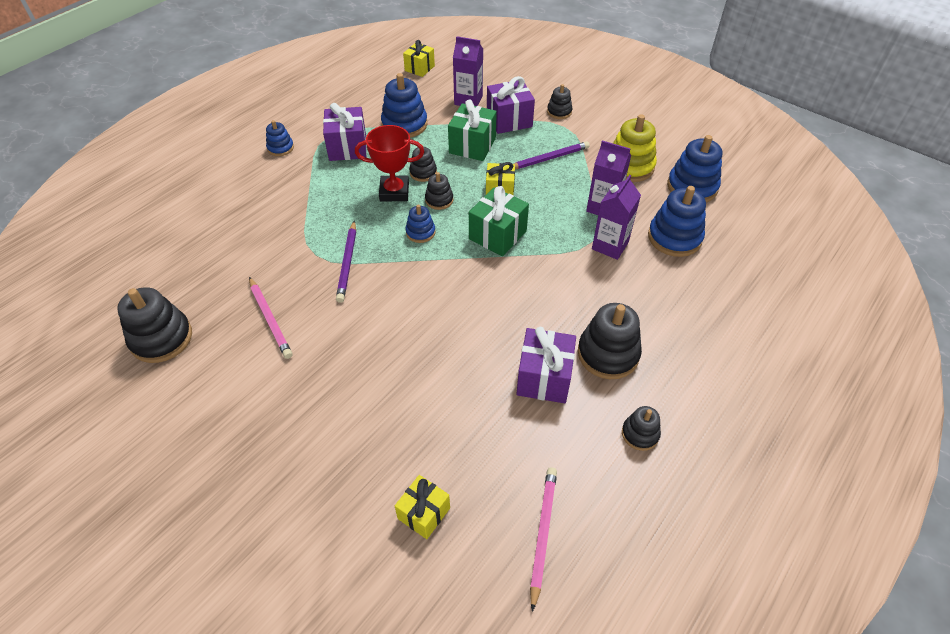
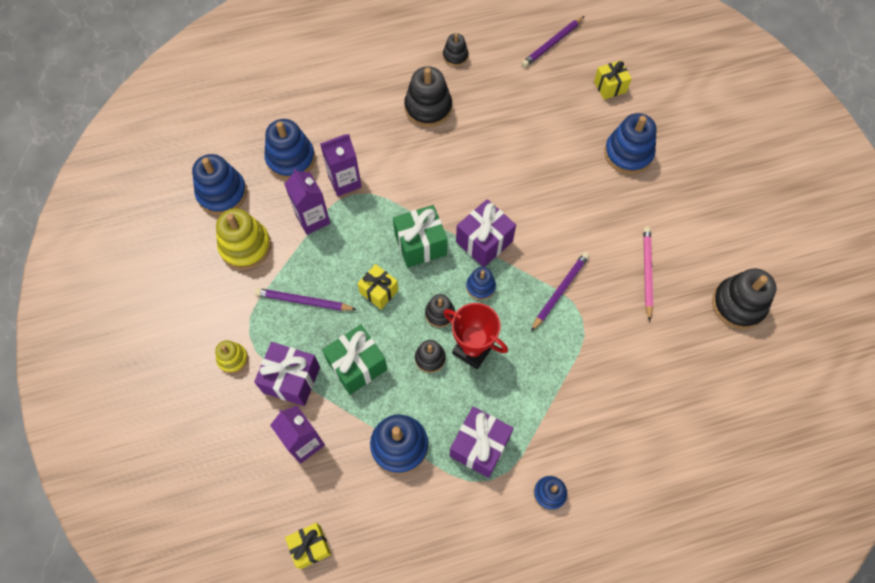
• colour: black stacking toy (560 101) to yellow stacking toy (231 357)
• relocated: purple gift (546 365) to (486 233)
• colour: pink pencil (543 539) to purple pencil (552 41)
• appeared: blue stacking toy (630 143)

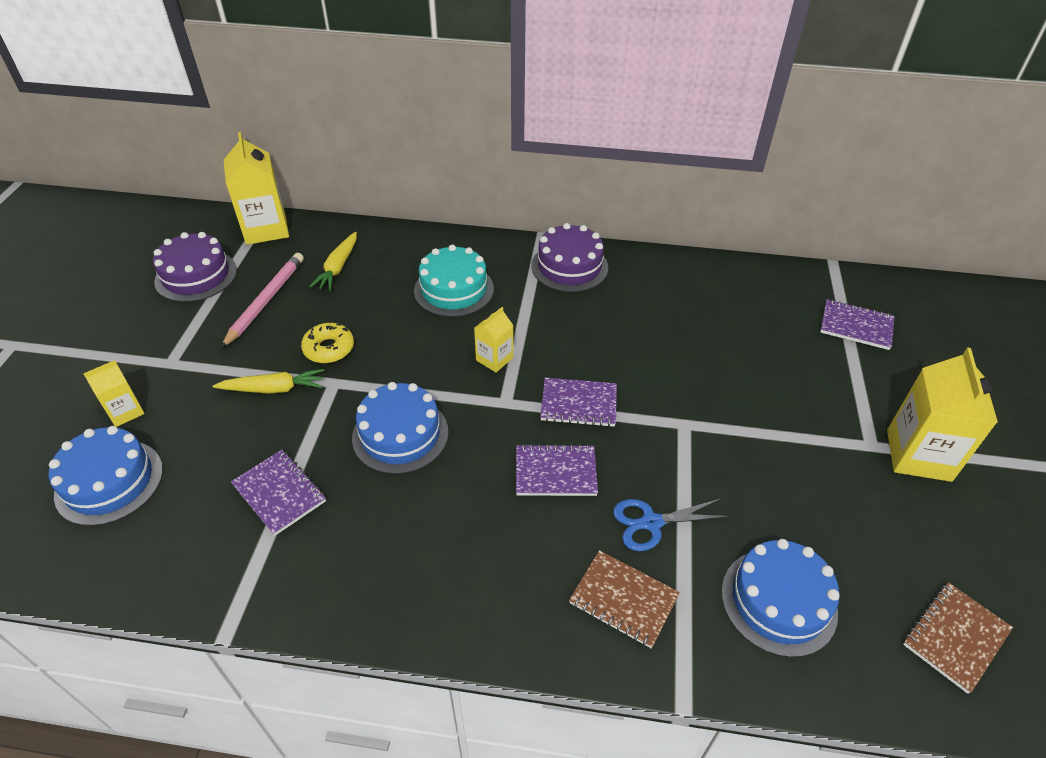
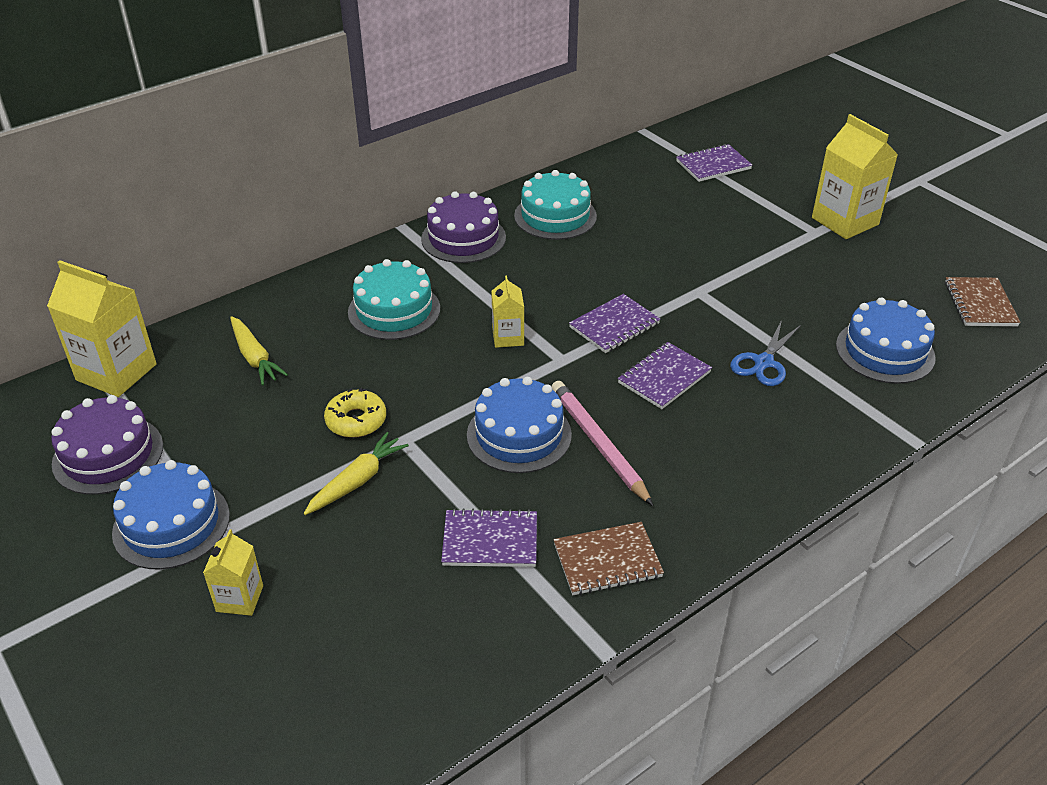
• relocated: blue cake (106 476) to (171 515)
• appeared: turquoise cake (555 205)
• relocated: pink pencil (262 301) to (602 443)
• relocated: brown notebook (624 599) to (608 558)

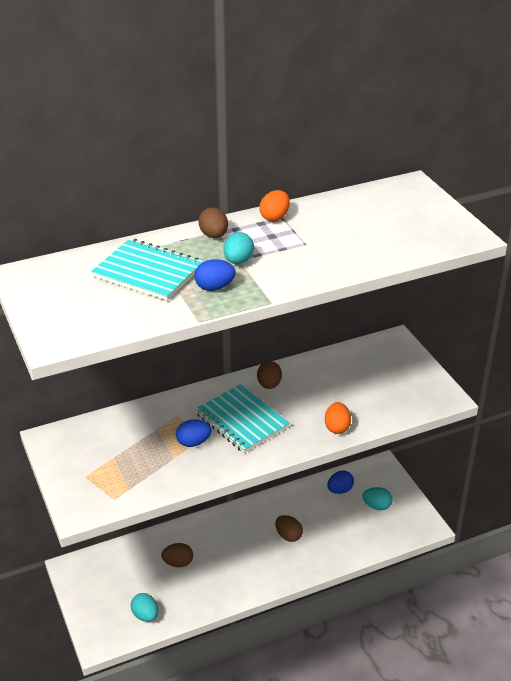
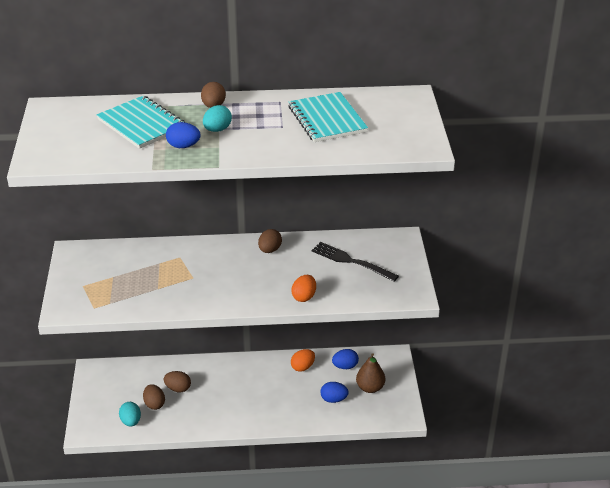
• relocated: brown egg (289 528) to (154 397)
• relocated: turquoise notebook (242 418) to (328 117)
• relocated: orange egg (275 205) to (303 360)
• appeared: black fork (355 262)
• relocated: blue egg (193 433) to (335 392)
• exchanged: turquoise egg (378 498) to brown pear (370 373)

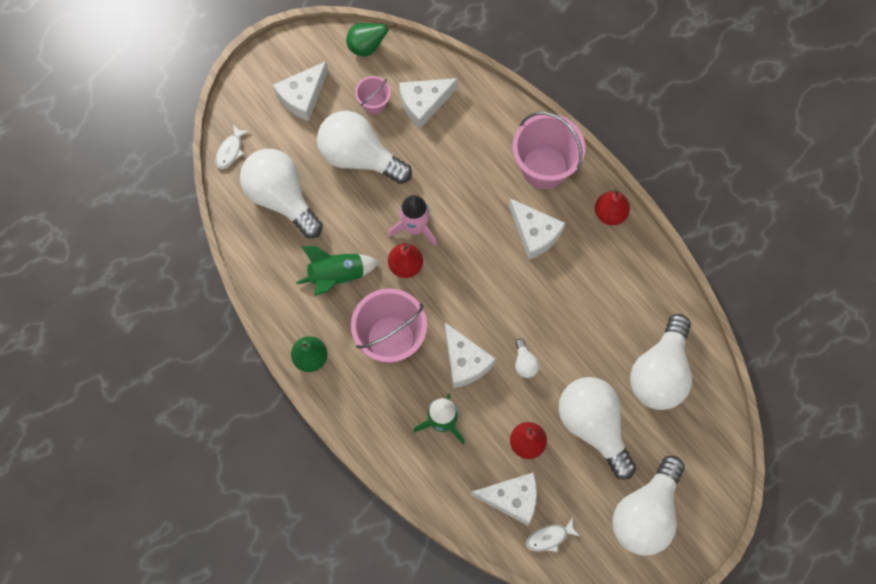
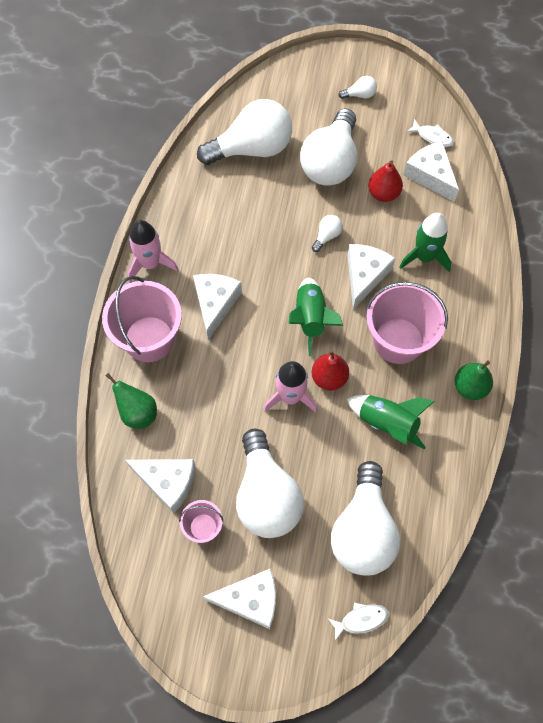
• relocated: green pear (371 39) to (131 401)
• exchanged: red pear (612 207) to pink rocket (153 251)
• appeared: green rocket (316 317)
• size: white light bulb (648 506) = (357 87) x0.40

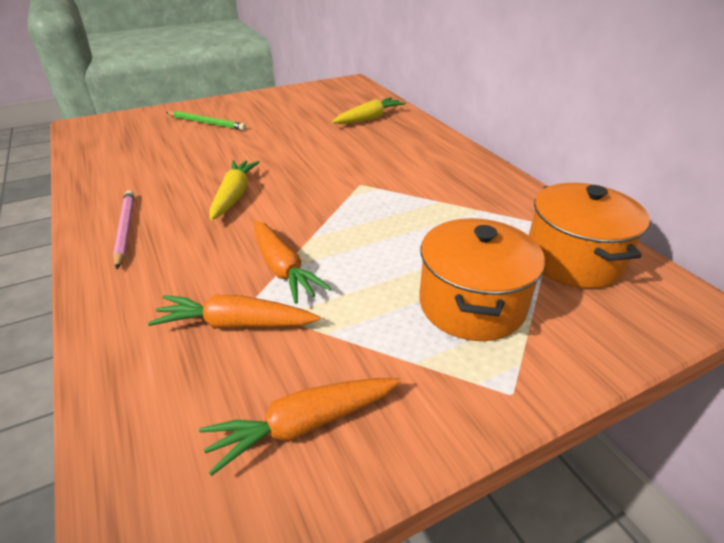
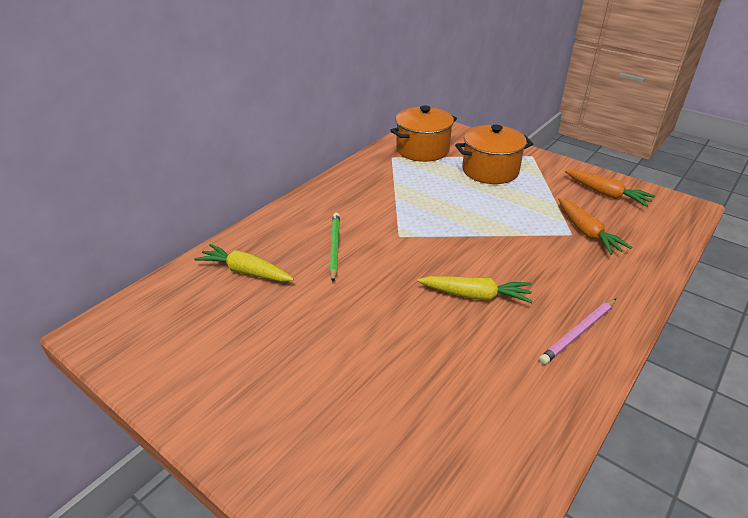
• relocated: green pencil (206 120) to (334 247)
• spun: yellow carrot (234 190) = (475 289) 150 degrees counterclockwise
• missing: orange carrot (292 262)

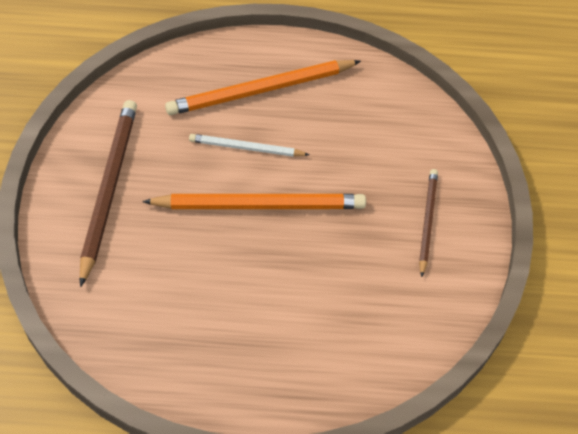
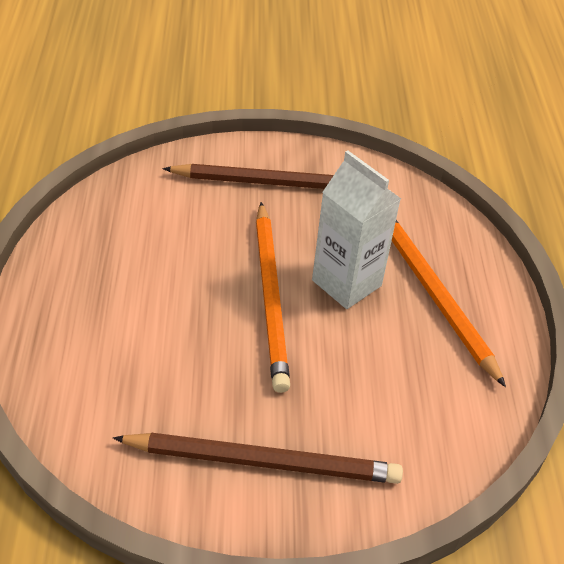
• size: brown pencil (428 223) = (258 458) x1.75
• exchanged: white pencil (249 145) to white carton (356 229)

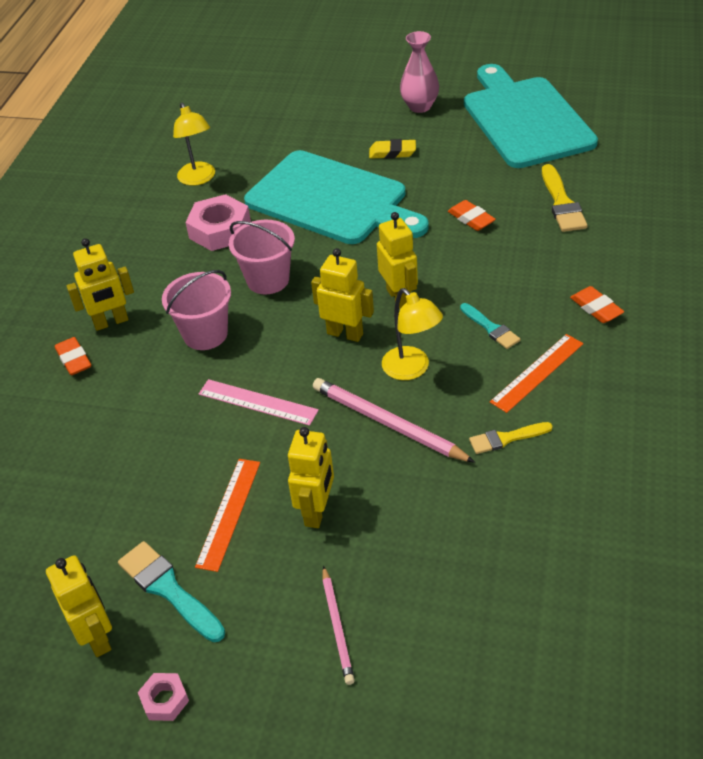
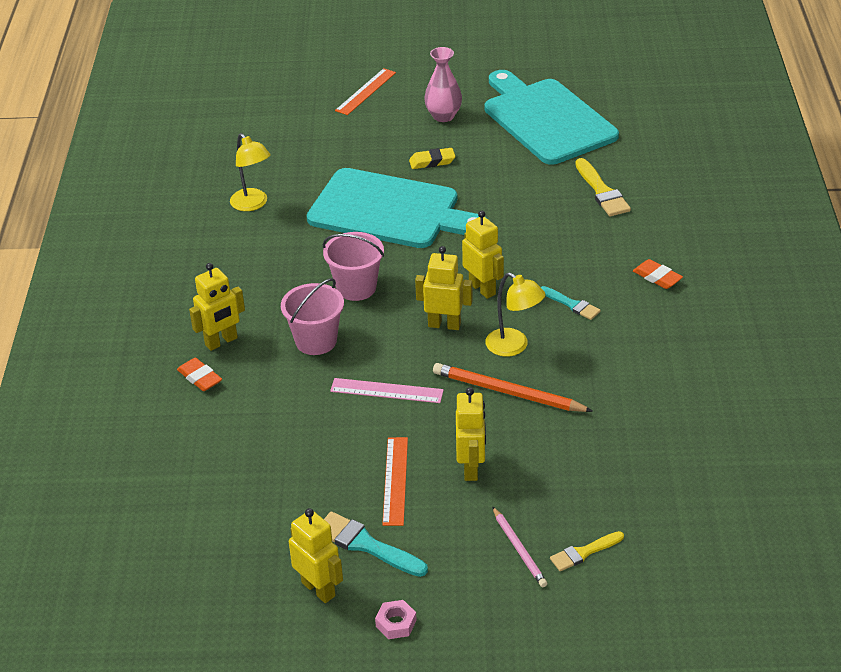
• relocated: orange ruler (536 373) to (365 91)
• colour: pink pencil (394 420) to orange pencil (513 387)
• relocated: yellow brush (511 438) to (587 551)
• missing: pink nut (218 222)
• missing: orange eraser (472 215)

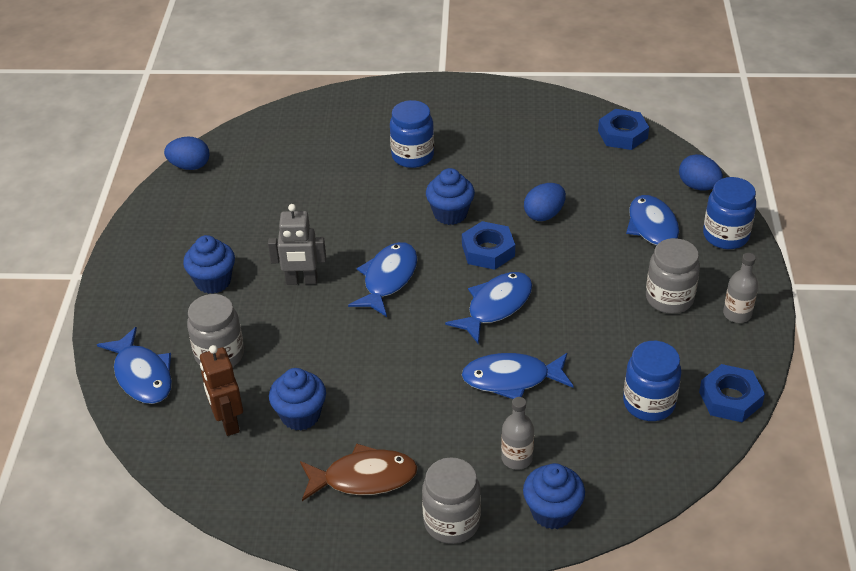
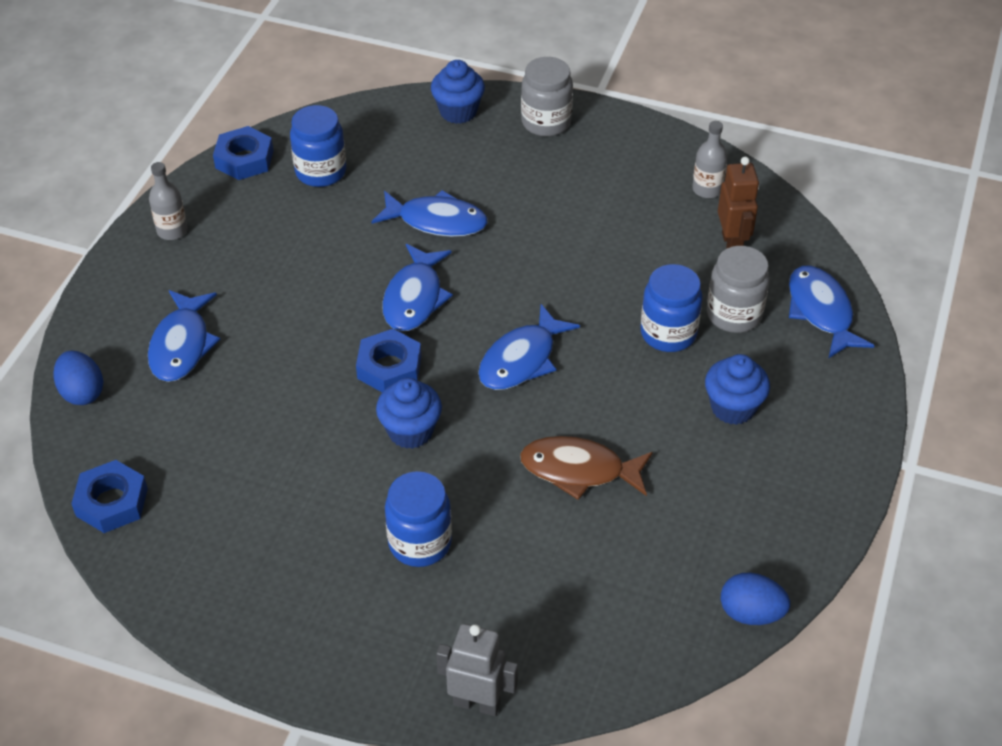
• spun: blue fish (488 308) = (417 287) 45 degrees counterclockwise
• relocated: grey robot (297 244) to (477 670)
• relocated: brown fish (359 472) to (586 468)
• relocated: blue jar (729 213) to (671 308)
• relocated: grey bottle (517 433) to (709 159)
• missing: blue cupcake (297 399)
• missing: blue egg (545 202)
• missing: grey jar (673 276)

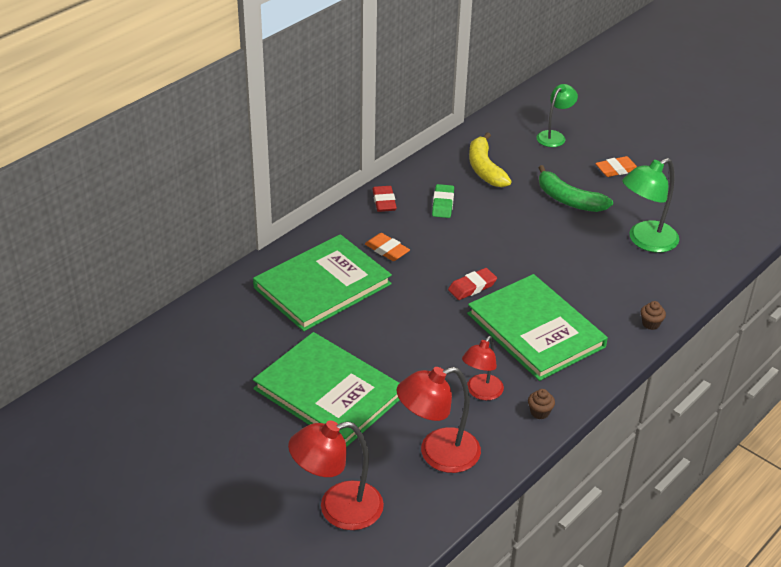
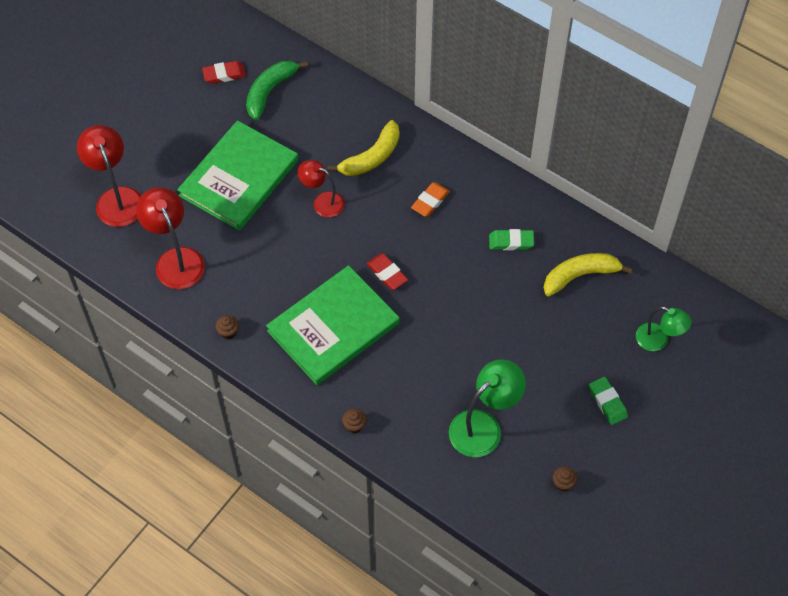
• relocated: red eraser (384 199) to (224 72)
• relocated: green banana (575 188) to (277 90)
• relocated: red lamp (483 368) to (321 188)
• exchanged: green book (322 282) to yellow banana (363 148)
• spun: green lamp (650 205) = (487 408) 90 degrees clockwise
• appeared: brown cupcake (564 478)
• colour: orange eraser (616 166) to green eraser (608 401)

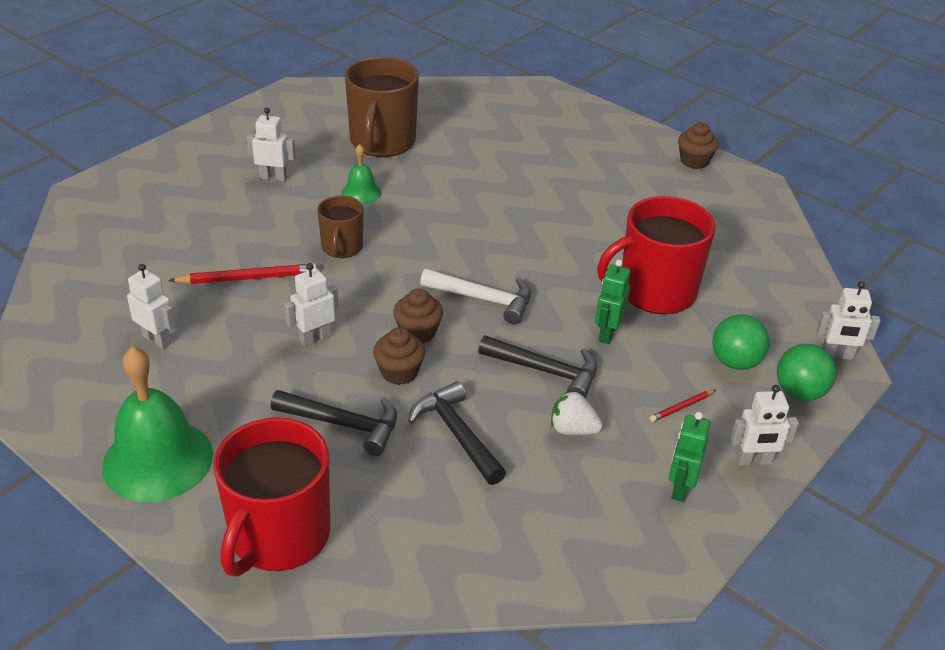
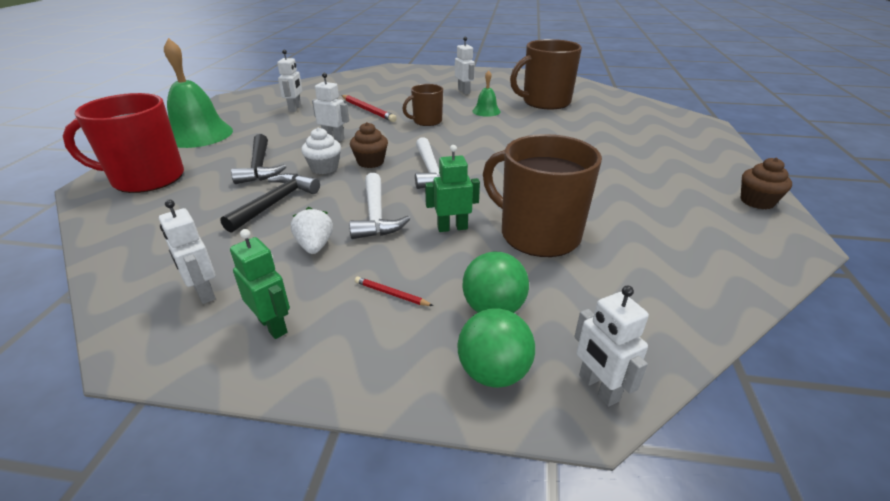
• relocated: white robot (764 425) to (187 251)
• spun: green robot (690 457) = (260 284) 60 degrees clockwise
• colour: brown cupcake (399 356) to white cupcake (321 150)
• colour: black hammer (537 367) to white hammer (379 206)
• colour: red mug (656 255) to brown mug (542 195)

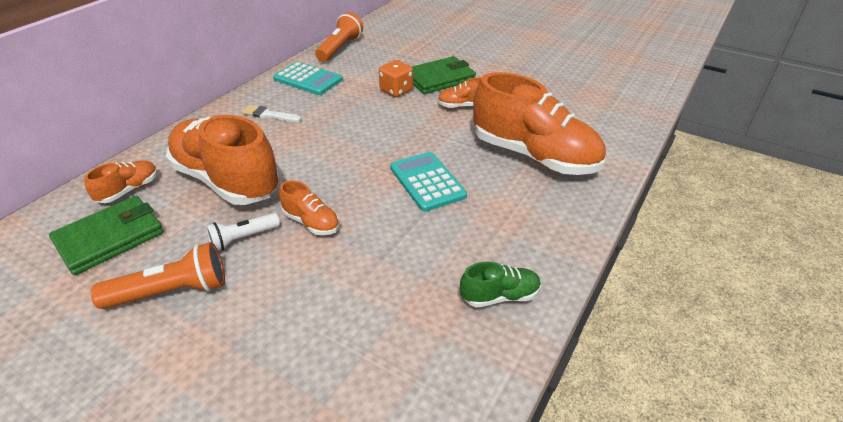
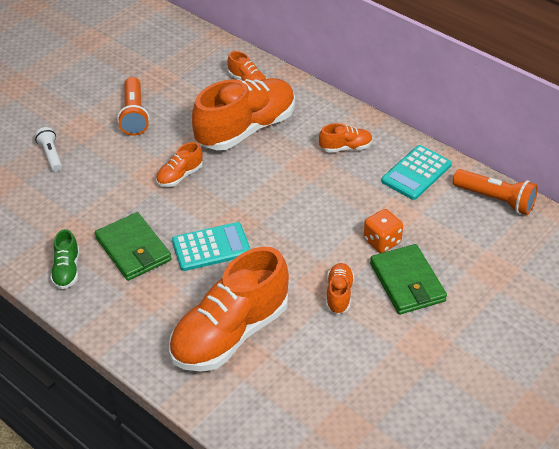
• relocated: white flashlight (243 232) to (48 149)
• relocated: green wallet (106 235) to (133 246)
• exchanged: white brush (271 113) to orange shoe (346 138)

